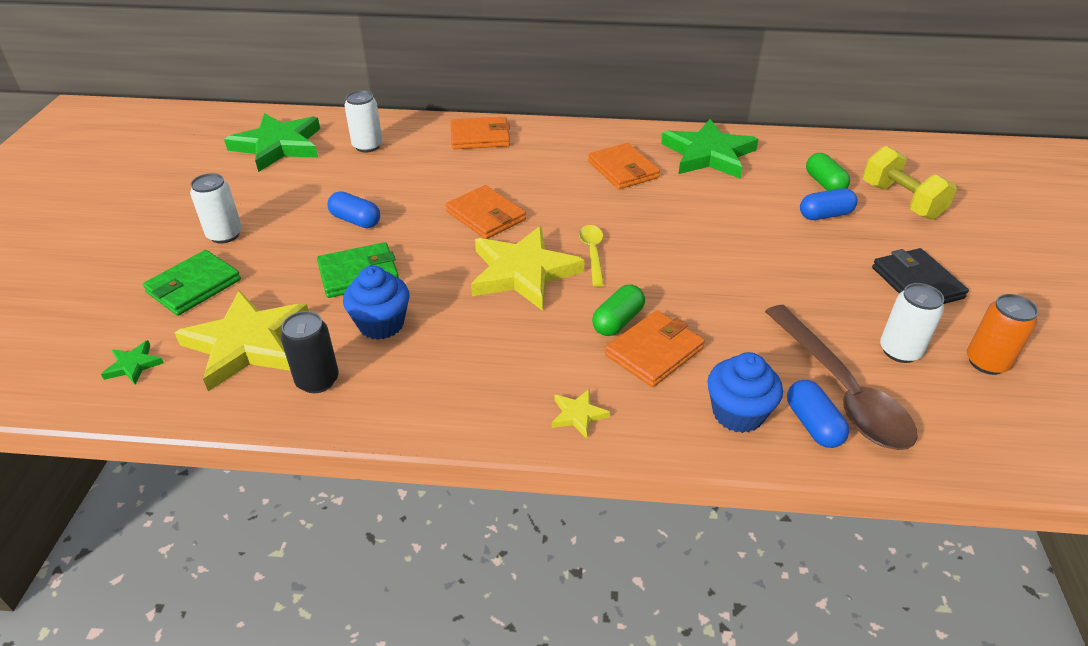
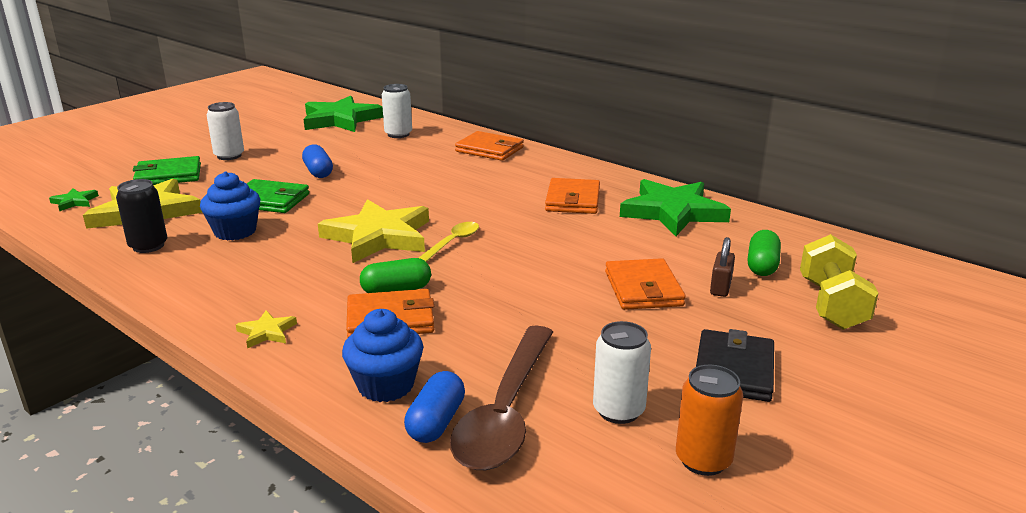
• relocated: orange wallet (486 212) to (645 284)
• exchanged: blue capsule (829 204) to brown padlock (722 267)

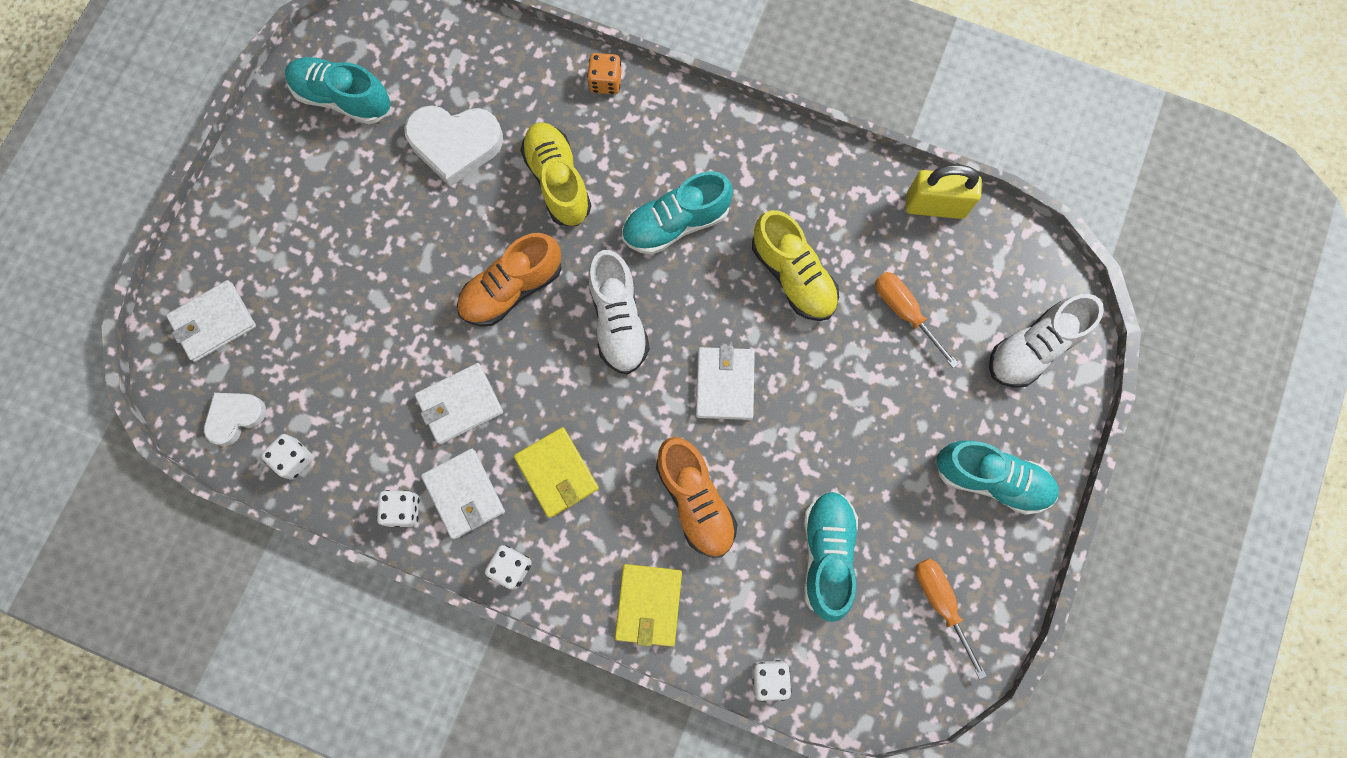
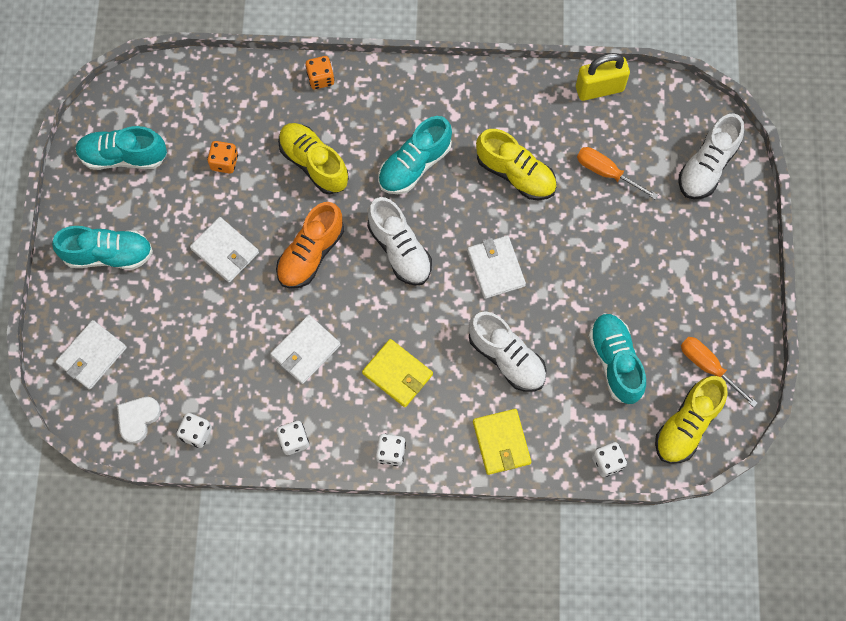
• relocated: turquoise shoe (997 477) to (102 248)
• relocated: white wallet (463 494) to (224 250)
• exchanged: white heart (453 146) to orange dice (222 157)
• colour: orange shoe (696 497) to white shoe (507 351)
• appeared: yellow shoe (691 420)

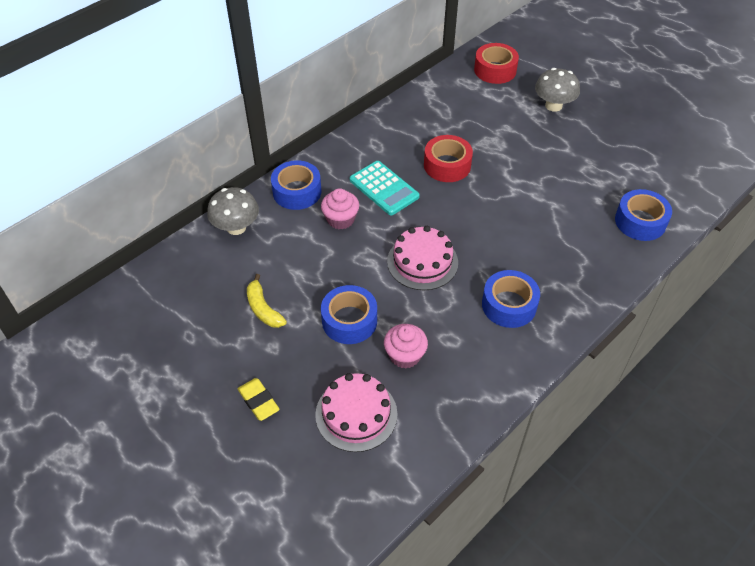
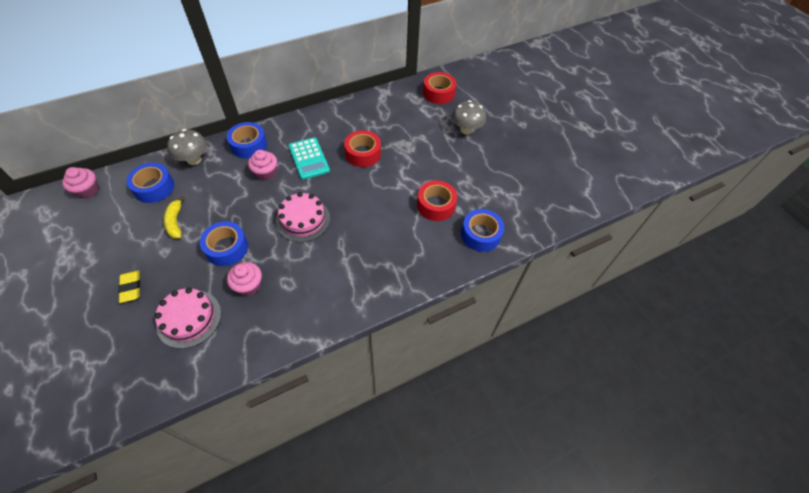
• appeared: pink cupcake (80 183)
• relocated: blue tape (511 299) to (150 183)
• appeared: red tape (437 201)

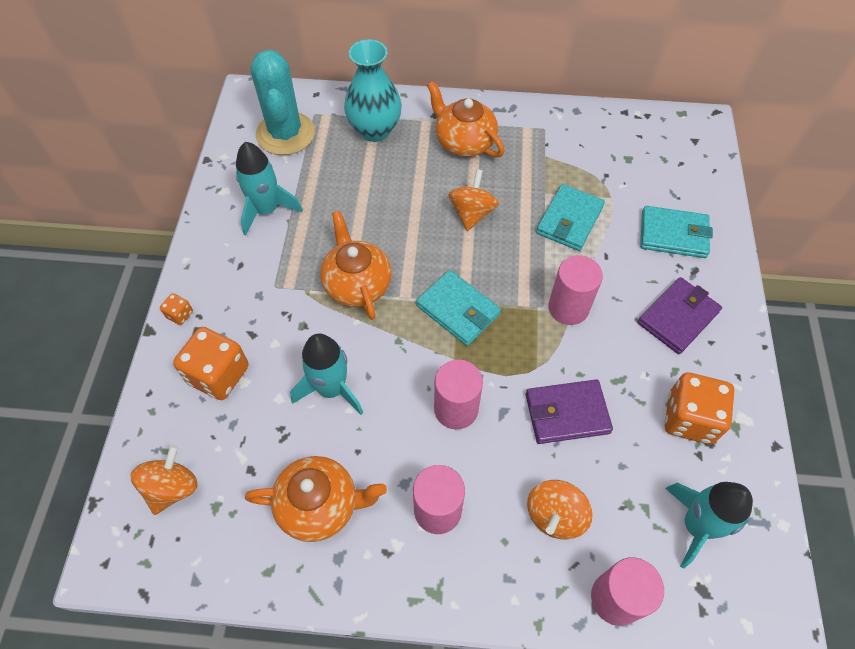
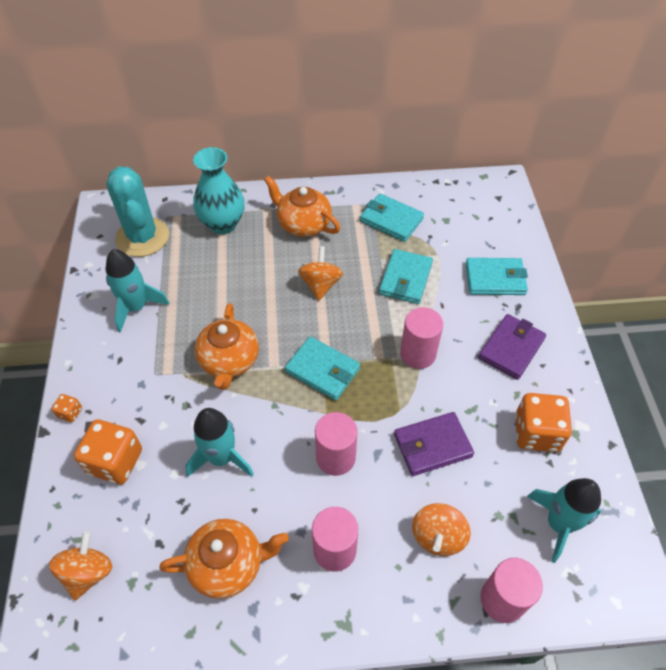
• spun: orange teapot (356 265) = (227 346) 150 degrees counterclockwise
• appeared: turquoise wallet (392 217)

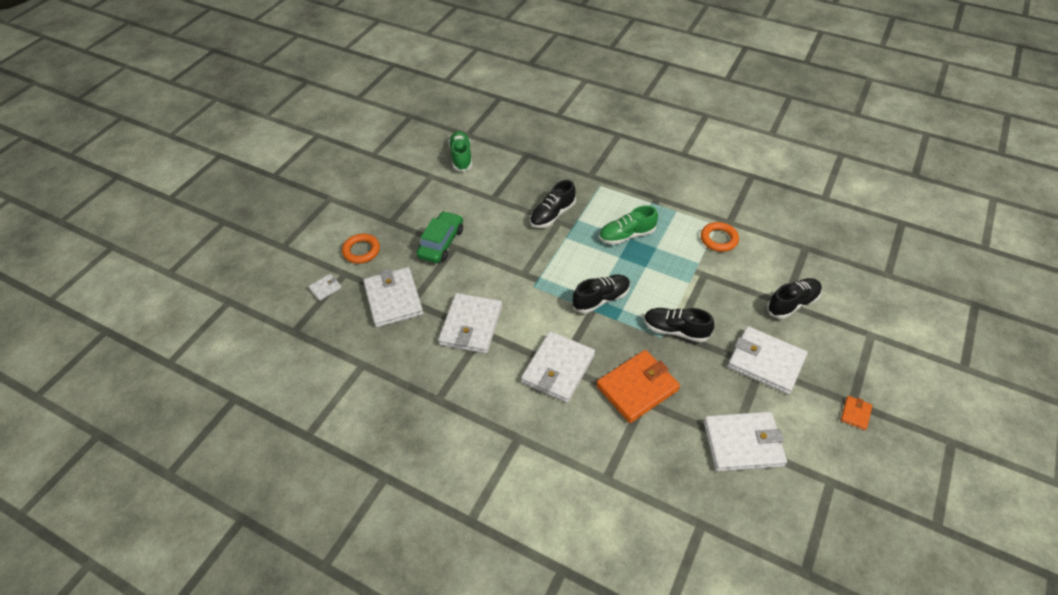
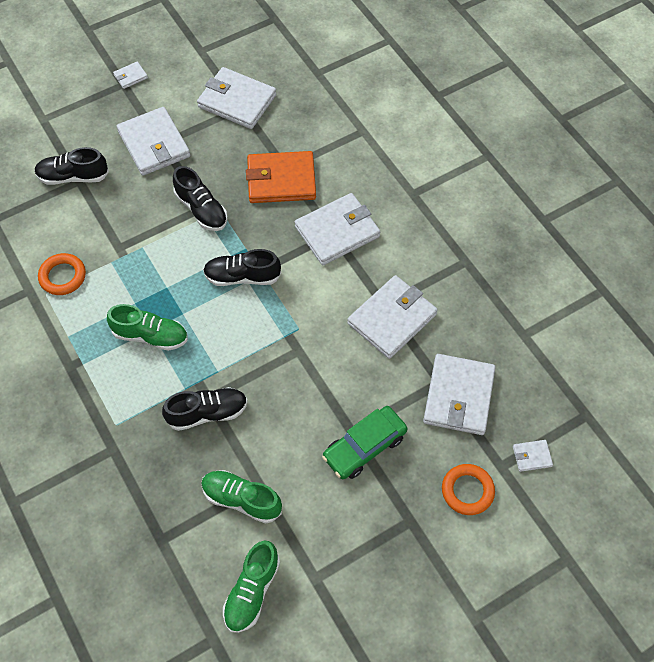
• colour: orange wallet (856 413) to white wallet (130 75)
• appeared: green shoe (241 497)

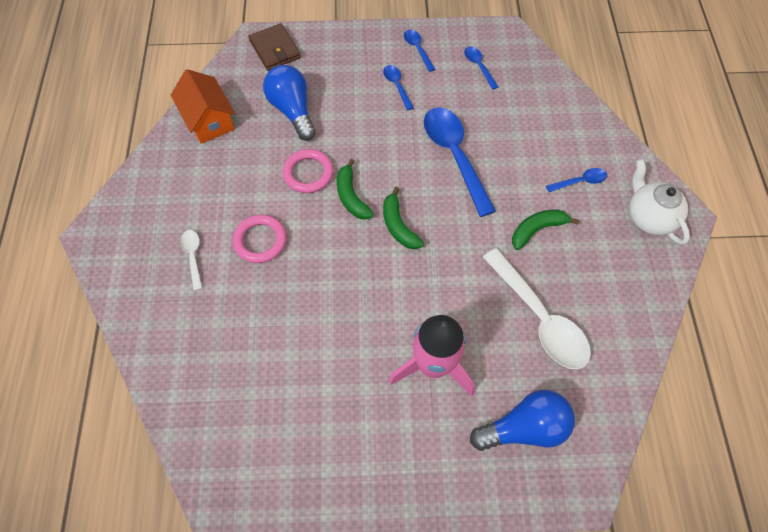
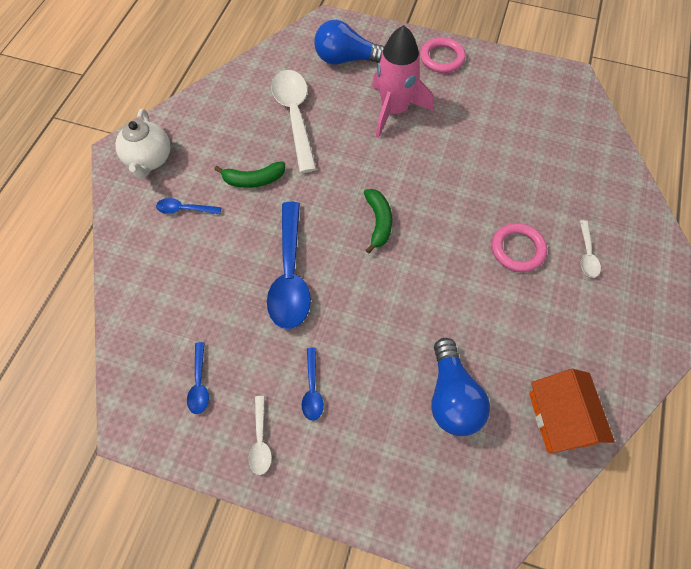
• colour: blue spoon (419 51) to white spoon (260 435)
• relocated: pink ring (307 171) to (443 55)
• missing: brown wallet (274 47)
• missing: green banana (355 189)

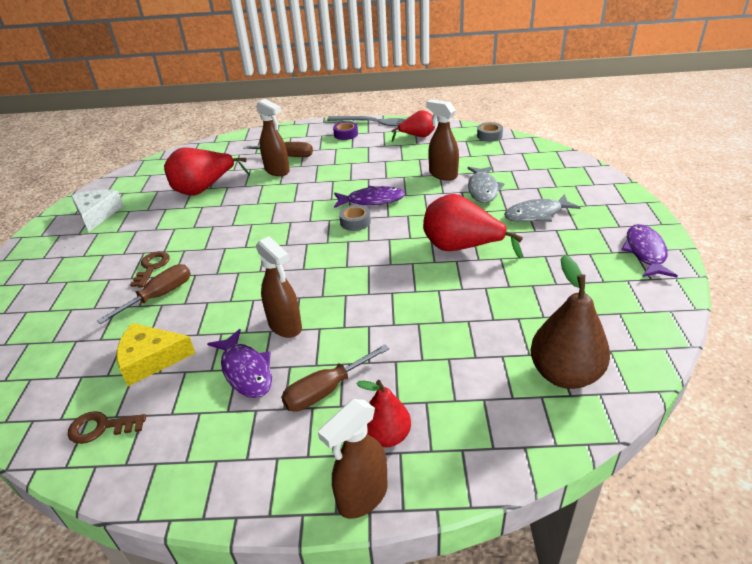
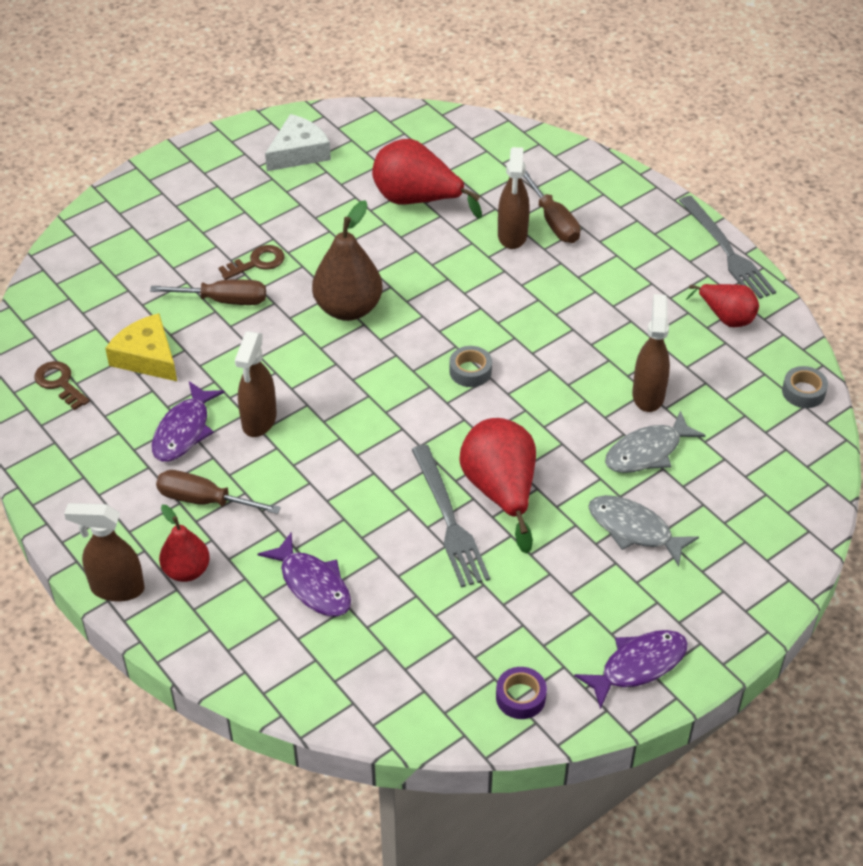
• relocated: purple fish (369 197) to (304 575)
• relocated: brown pear (570 322) to (347 260)
• appeared: grey fork (450 516)
• relocated: purple tape (345 130) to (521 693)

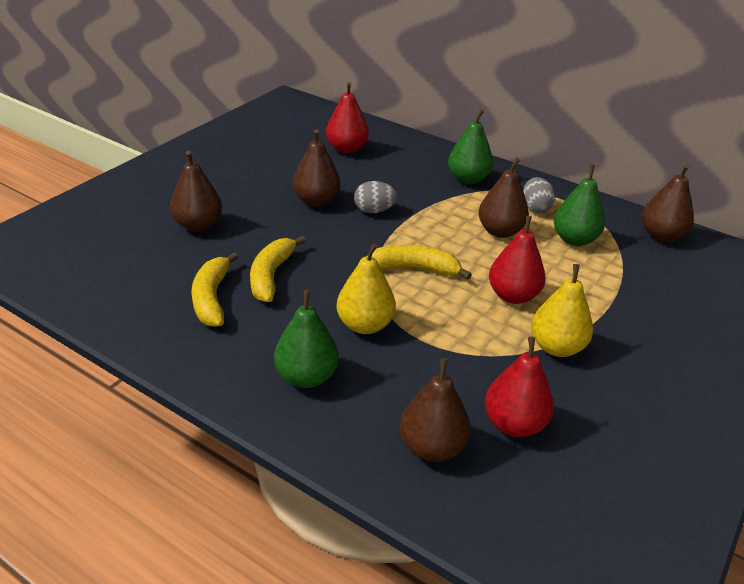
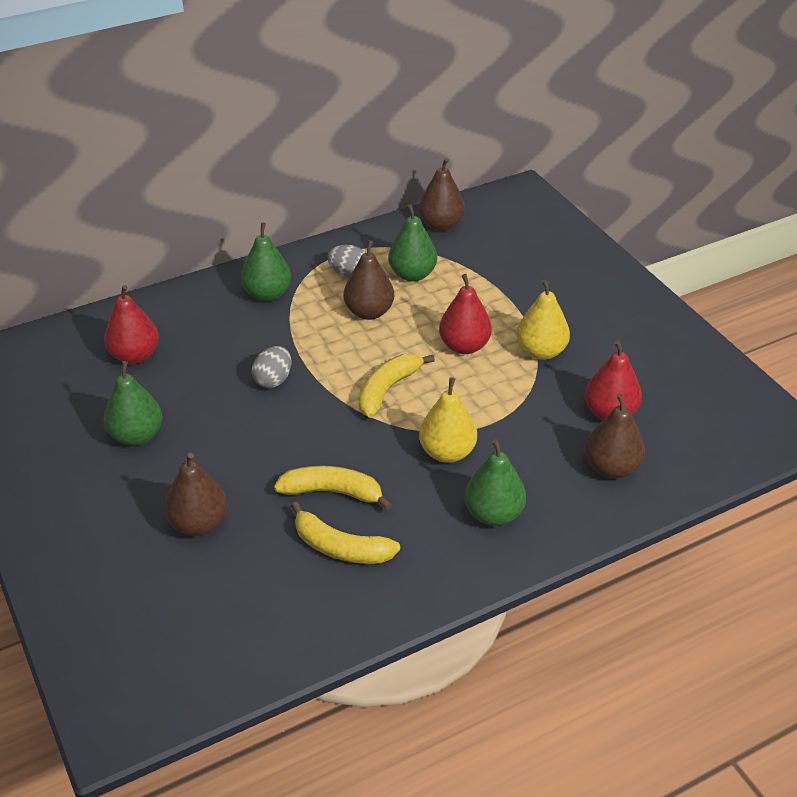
• appeared: green pear (132 403)
• spun: yellow banana (278 269) = (333 488) 150 degrees clockwise
• missing: brown pear (317 168)

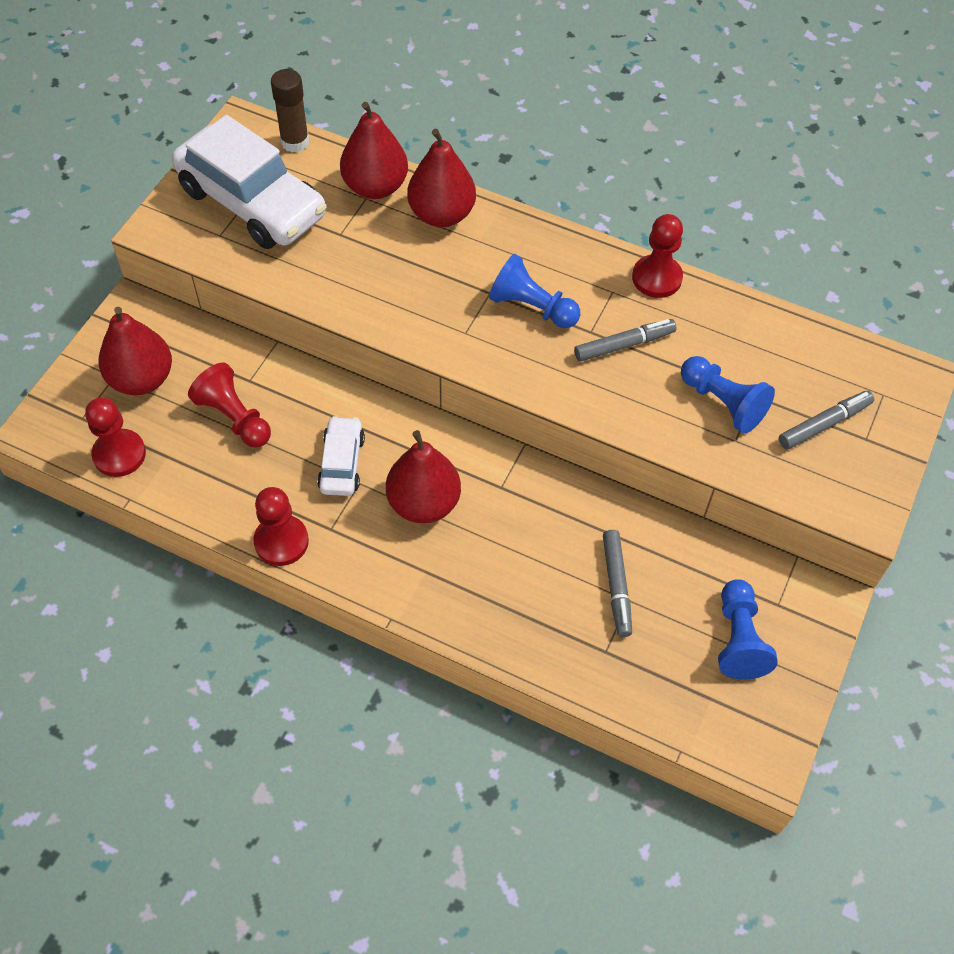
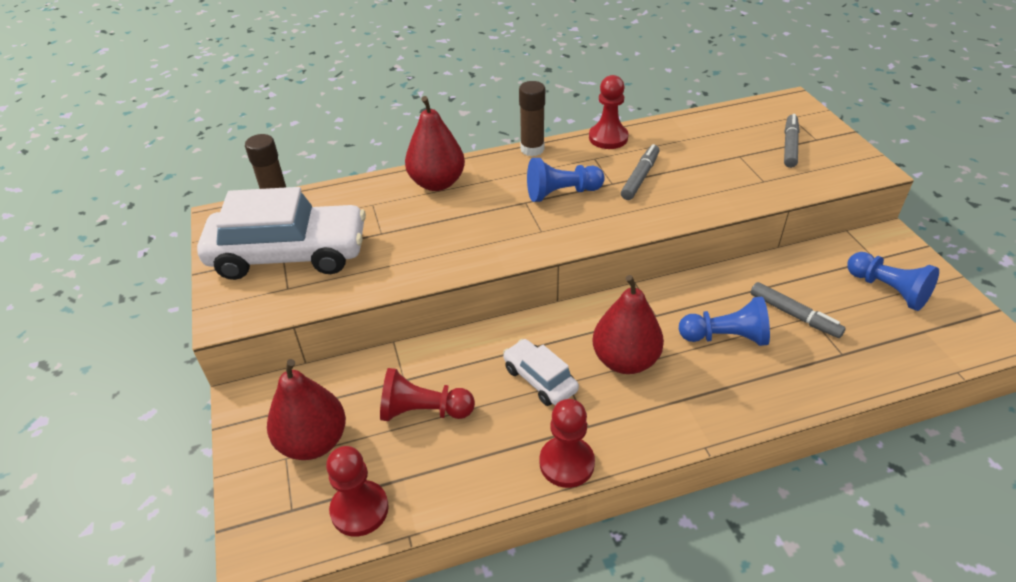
• appeared: brown glue stick (532 118)
• relocated: blue pawn (728 394) to (724 321)
• missing: red pear (374 150)

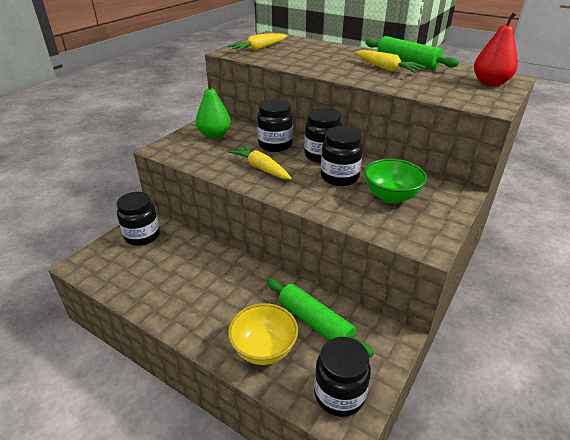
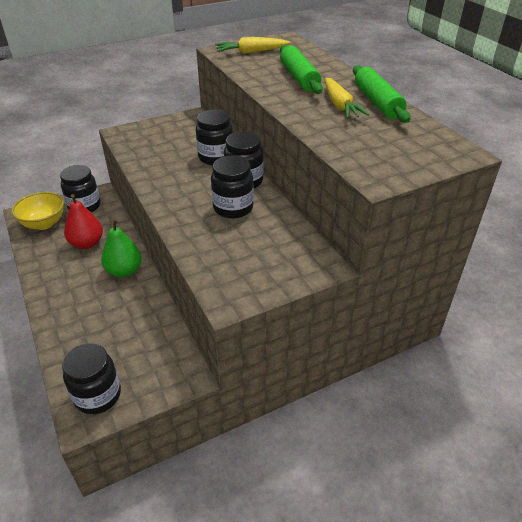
• relocated: yellow bowl (263 334) to (38 211)
• relocated: red pear (496 49) to (83 221)
• relocated: green pear (213 108) to (121 248)
• relocated: green rolling pin (320 317) to (301 69)
• missing: yellow carrot (260 162)
• missing: green bowl (395 181)

